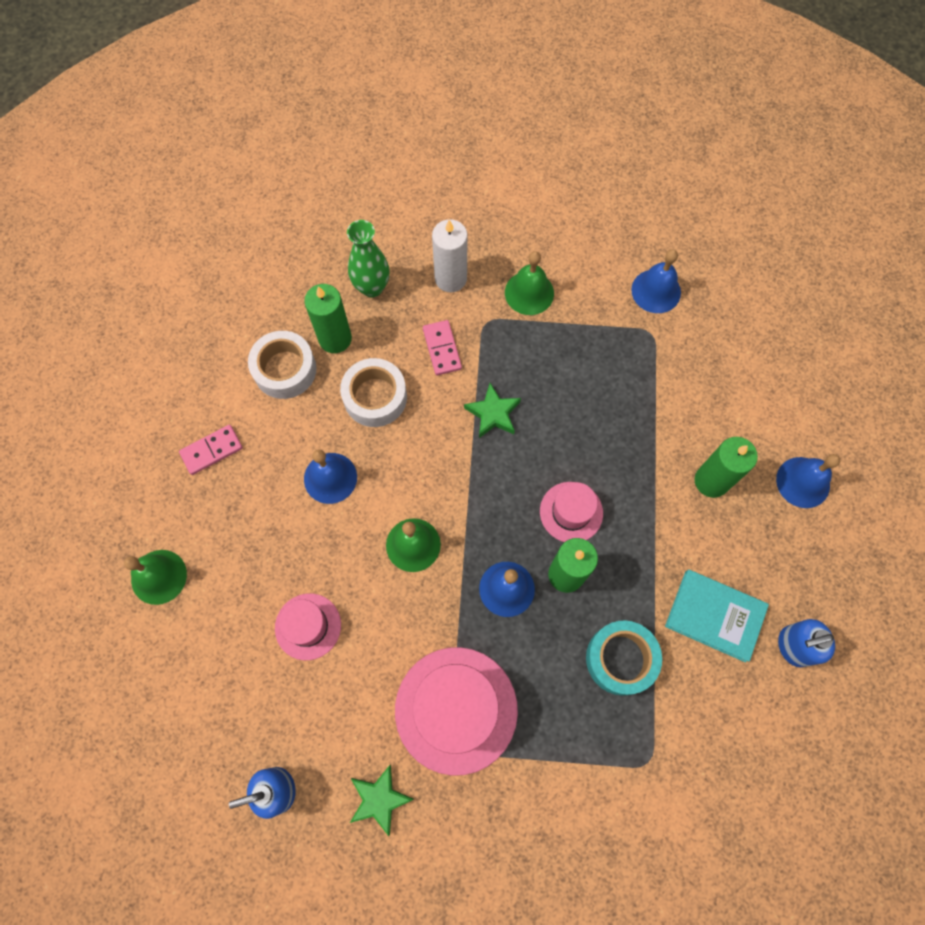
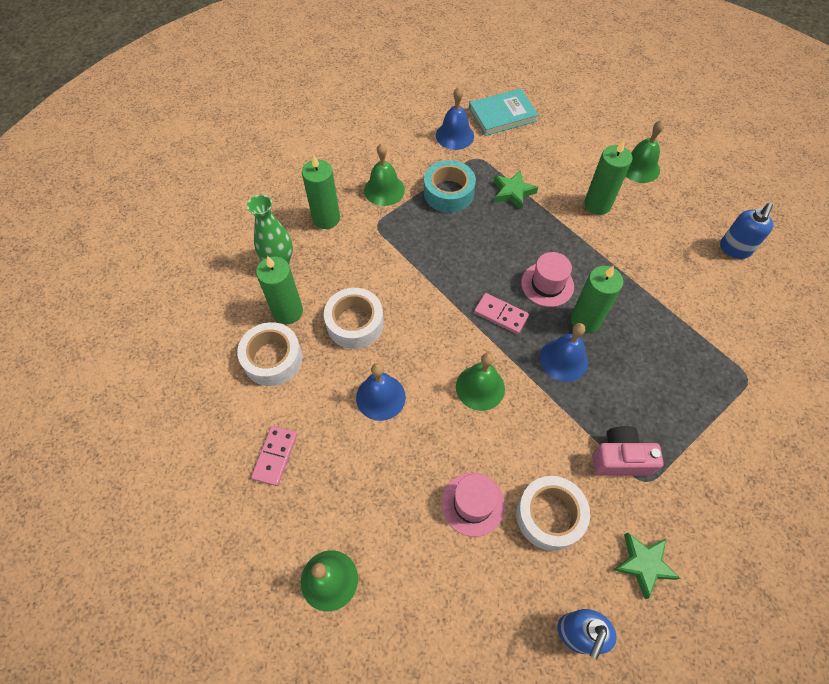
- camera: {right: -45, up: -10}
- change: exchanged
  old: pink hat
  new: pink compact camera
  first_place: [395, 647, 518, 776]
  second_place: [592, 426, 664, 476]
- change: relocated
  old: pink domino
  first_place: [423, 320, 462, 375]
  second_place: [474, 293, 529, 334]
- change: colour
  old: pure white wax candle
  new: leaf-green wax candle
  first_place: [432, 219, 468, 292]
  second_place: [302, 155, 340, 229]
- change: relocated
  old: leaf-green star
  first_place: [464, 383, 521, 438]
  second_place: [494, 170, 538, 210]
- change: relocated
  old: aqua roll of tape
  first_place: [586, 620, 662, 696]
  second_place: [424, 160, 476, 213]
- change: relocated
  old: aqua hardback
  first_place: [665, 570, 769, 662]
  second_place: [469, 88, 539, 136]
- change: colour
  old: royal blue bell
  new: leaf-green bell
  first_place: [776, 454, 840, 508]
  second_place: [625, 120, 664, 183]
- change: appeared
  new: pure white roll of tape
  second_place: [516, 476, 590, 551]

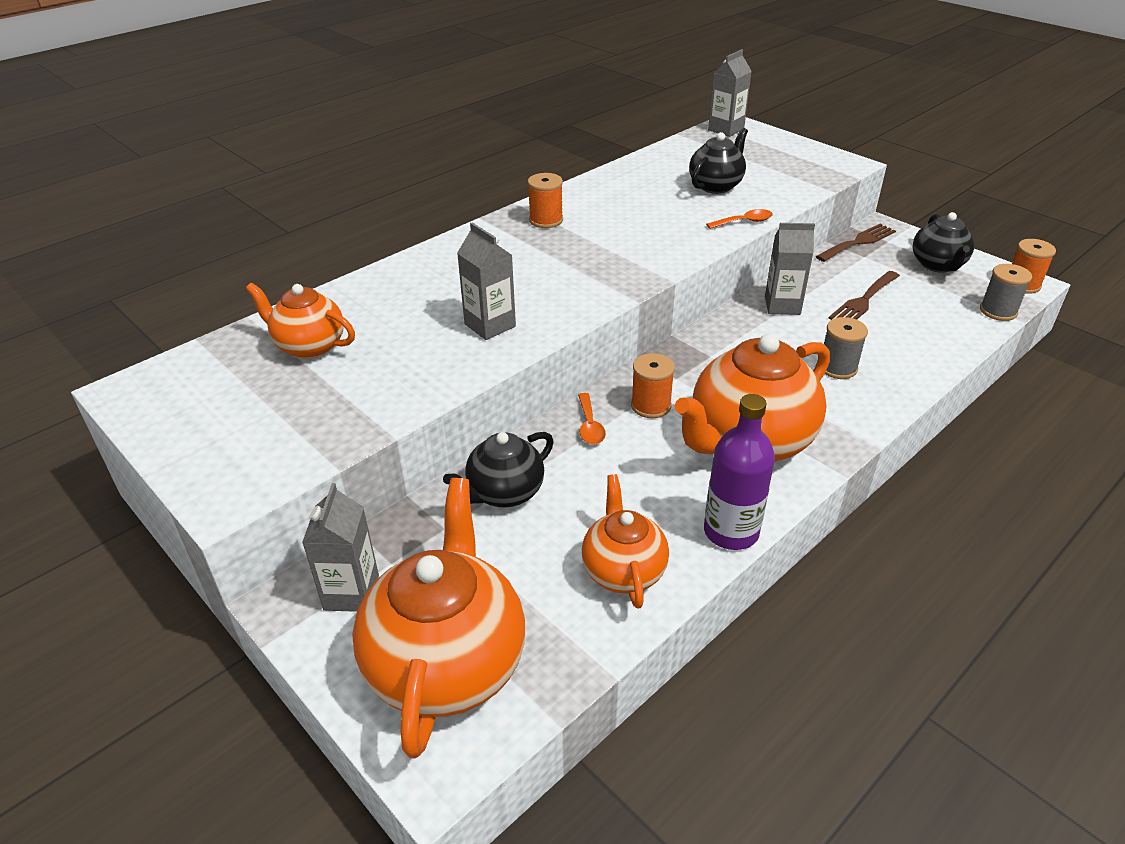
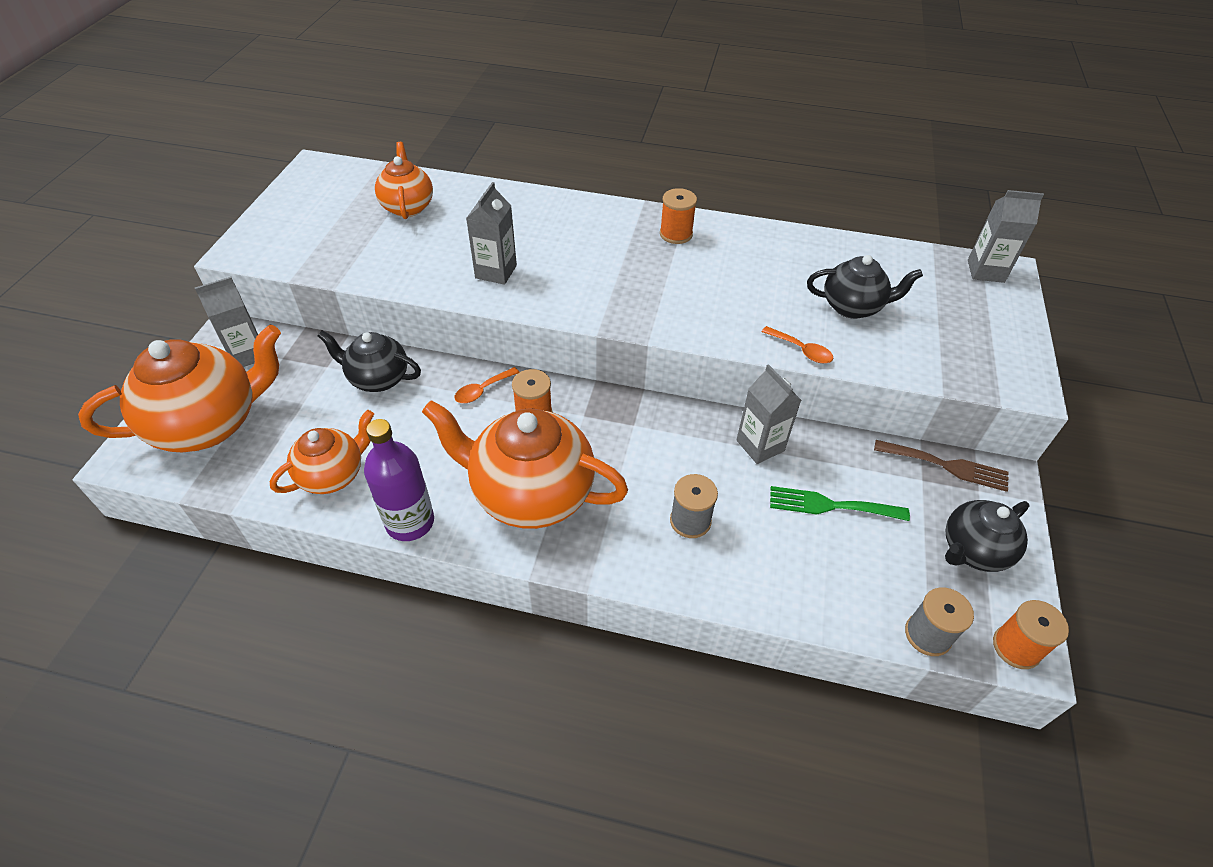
- camera: {right: 55, up: 10}
- change: colour
  old: brown table fork
  new: leaf-green table fork
  first_place: [828, 271, 900, 320]
  second_place: [770, 486, 910, 521]

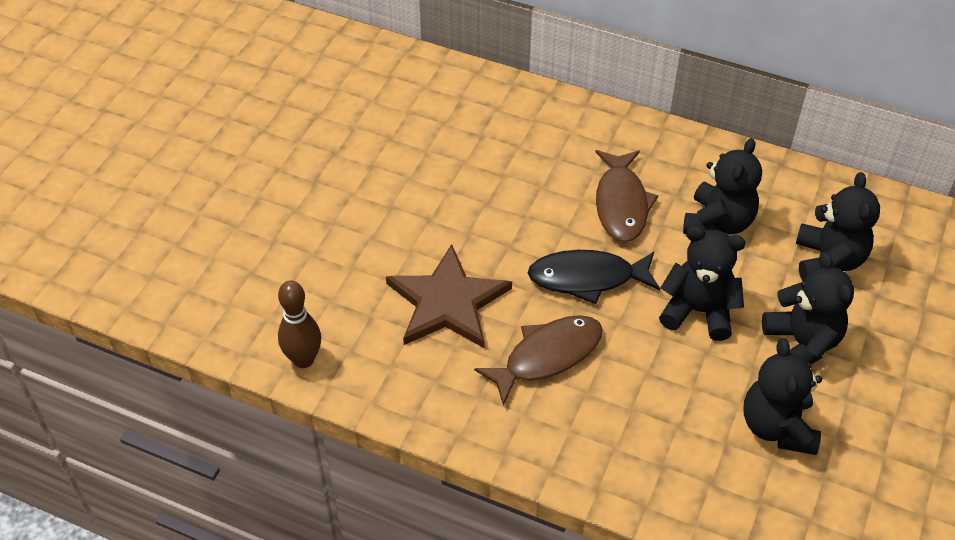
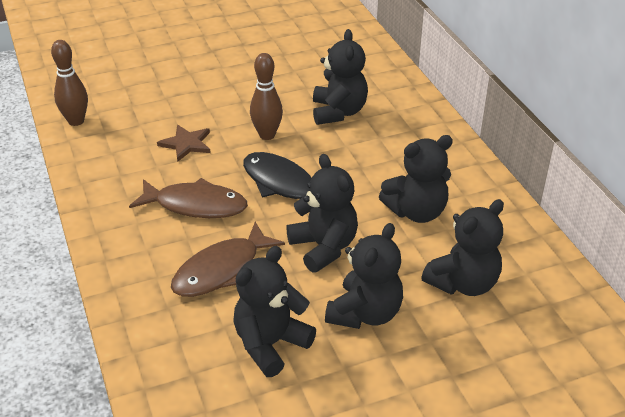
- camera: {right: 45, up: -10}
- change: size
  old: brown star
  first_place: [386, 244, 512, 348]
  second_place: [157, 125, 211, 162]
  factor: 0.54
- change: relocated
  old: brown fish figure
  first_place: [595, 150, 658, 242]
  second_place: [171, 222, 285, 297]
- change: appeared
  new: brown bowling pin
  second_place: [250, 53, 283, 140]
- change: appeared
  new: black stuffed bear
  second_place: [313, 29, 368, 125]

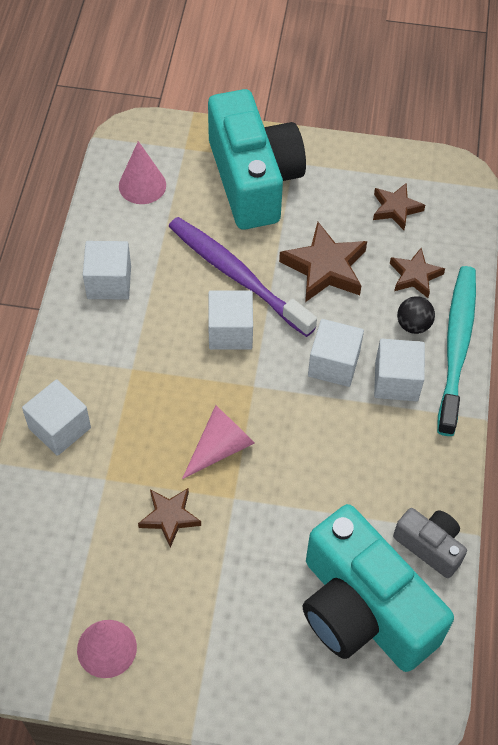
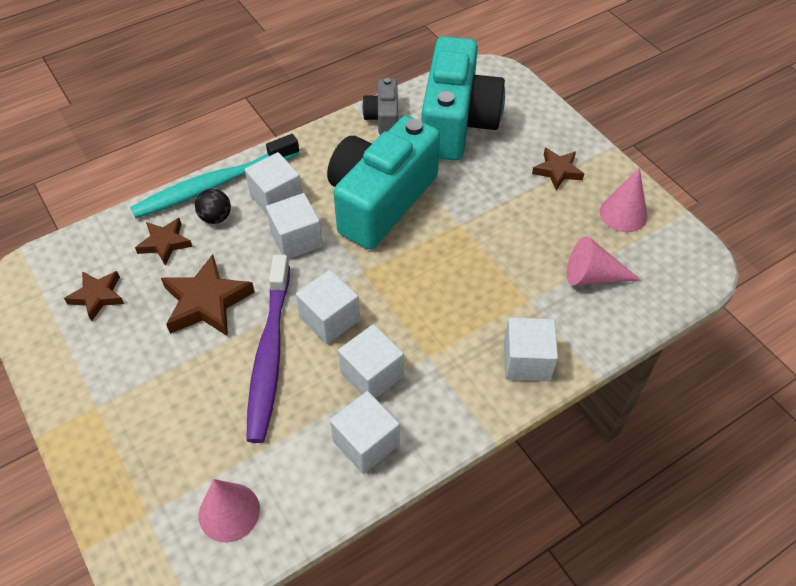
- camera: {right: -130, up: -5}
- change: relocated
  old: brown star
  first_place: [138, 488, 201, 548]
  second_place: [532, 148, 584, 190]
- change: relocated
  old: pink cone shape
  first_place: [182, 405, 255, 479]
  second_place: [567, 236, 641, 285]
- change: relocated
  old: aqua compact camera
  first_place: [208, 89, 306, 230]
  second_place: [327, 116, 440, 249]
- change: appeared
  new: pure white cube
  second_place: [338, 324, 404, 398]

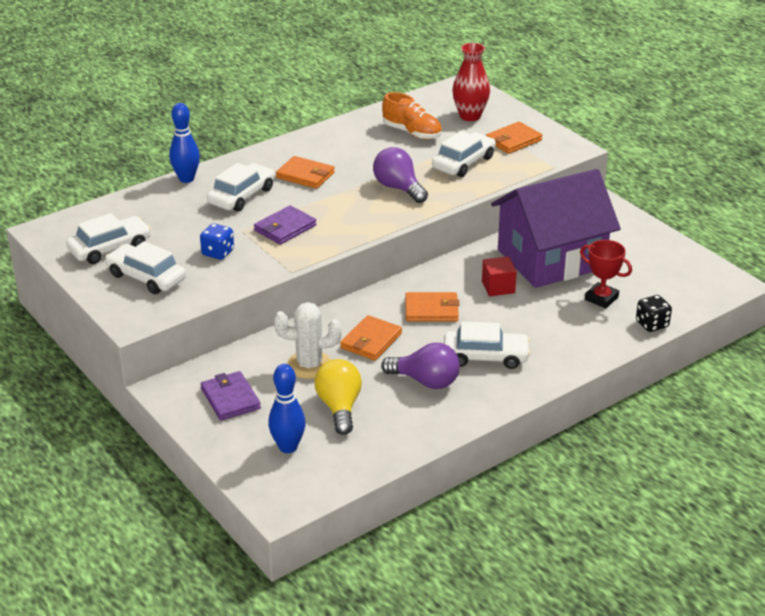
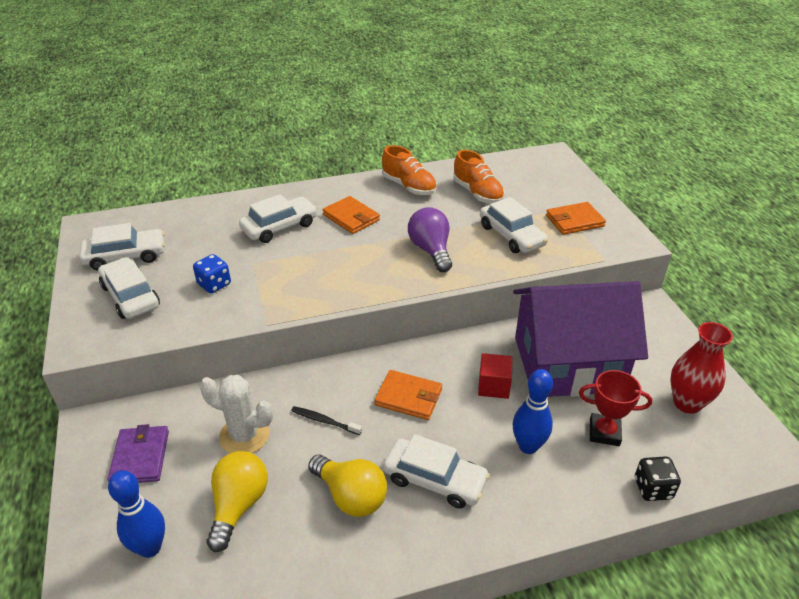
- camera: {right: 20, up: 5}
- change: relocated
  old: royal blue bowling pin
  first_place: [169, 103, 200, 183]
  second_place: [513, 369, 553, 454]
- change: missing
  old: royal purple card wallet
  first_place: [254, 205, 316, 245]
- change: exchanged
  old: bright orange card wallet
  new: black tooth brush
  first_place: [340, 315, 402, 361]
  second_place: [291, 406, 362, 435]
- change: colour
  old: royal purple lightbulb
  new: yellow lightbulb
  first_place: [381, 343, 460, 389]
  second_place: [308, 455, 387, 517]
- change: spun
  old: pure white car
  first_place: [432, 131, 496, 177]
  second_place: [480, 197, 548, 253]
  degrees: 90
- change: relocated
  old: red flower vase
  first_place: [452, 43, 490, 121]
  second_place: [670, 322, 733, 414]
- change: spun
  old: red award cup
  first_place: [580, 240, 632, 308]
  second_place: [579, 370, 652, 446]
  degrees: -45
- change: appeared
  new: bright orange lace-up shoe
  second_place: [382, 145, 437, 195]

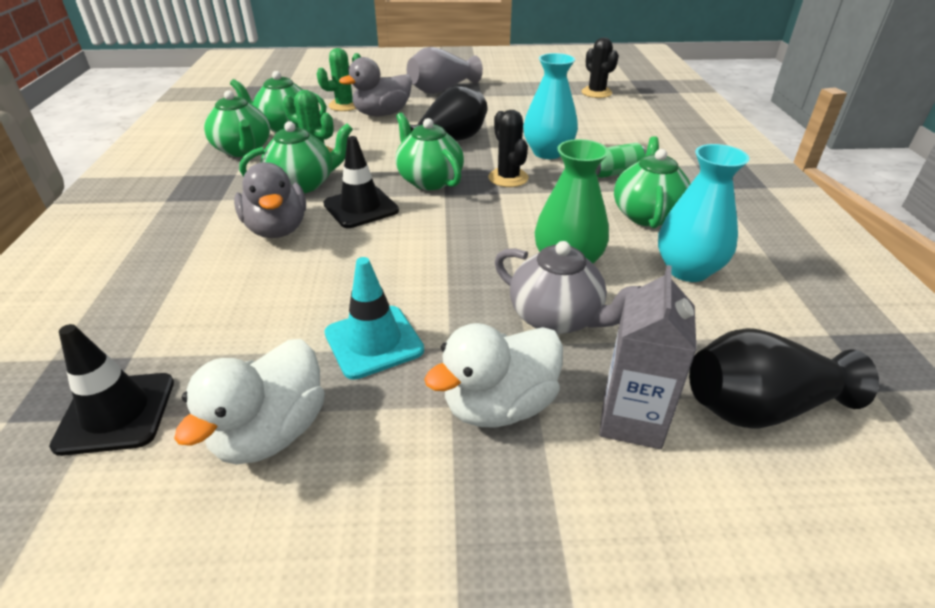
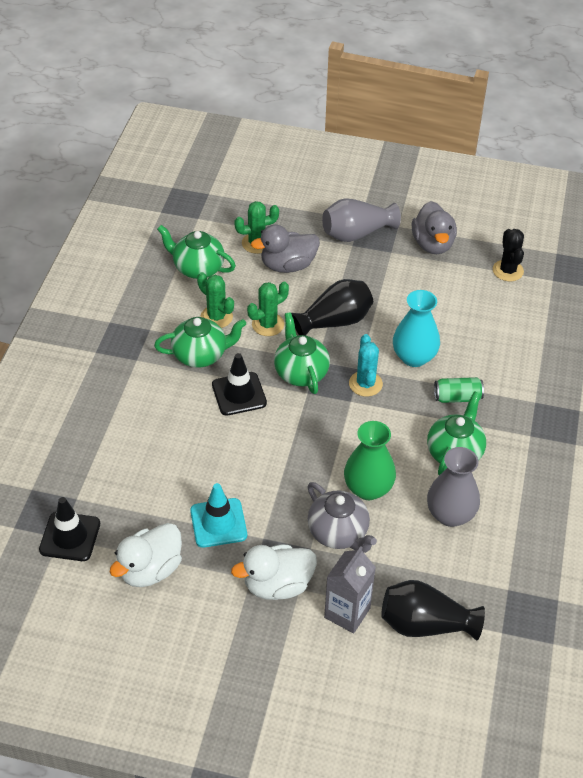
- camera: {right: 15, up: 10}
- change: missing
  old: leaf-green tea pot
  first_place: [204, 90, 270, 157]
- change: relocated
  old: ash-grey rubber duck
  first_place: [234, 162, 306, 238]
  second_place: [412, 201, 457, 254]
- change: colour
  old: black saguaro cactus
  new: aqua saguaro cactus
  first_place: [488, 110, 529, 187]
  second_place: [349, 334, 383, 397]
- change: colour
  old: aqua flower vase
  new: ash-grey flower vase
  first_place: [658, 144, 750, 282]
  second_place: [427, 447, 480, 527]
- change: appeared
  new: leaf-green saguaro cactus
  second_place: [247, 282, 289, 336]

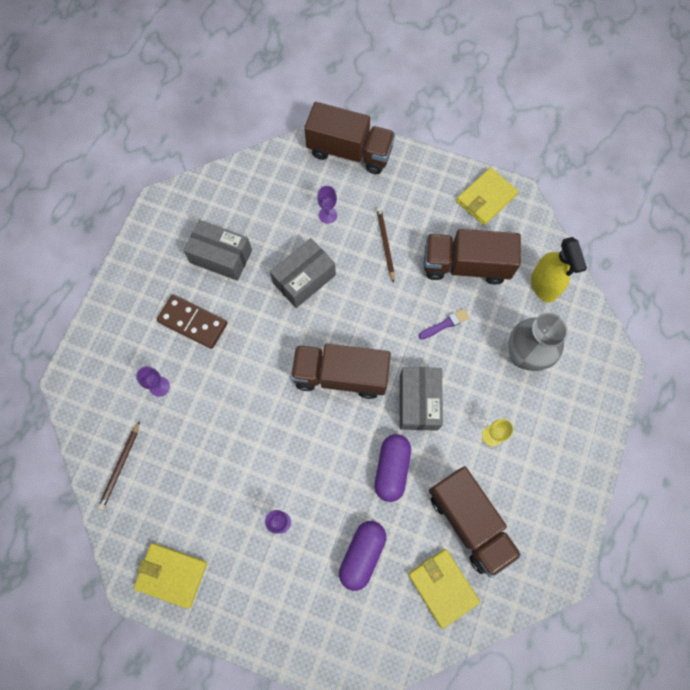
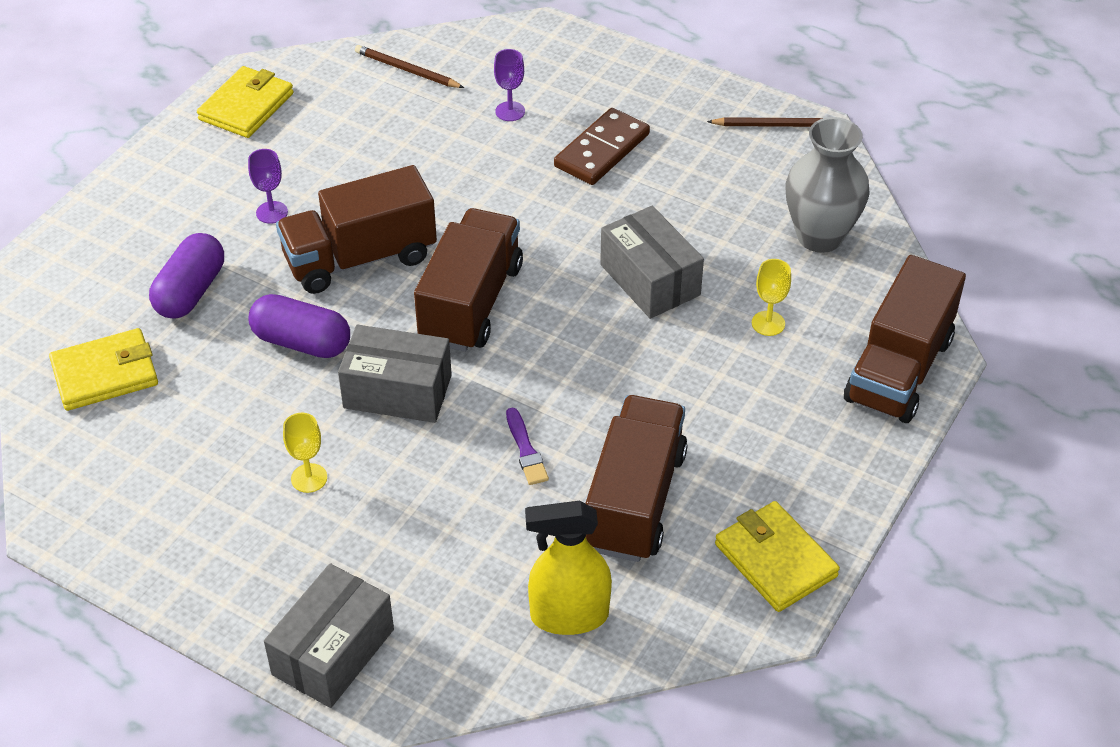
- camera: {right: 100, up: -25}
- change: relocated
  old: ash-grey package
  first_place: [183, 220, 252, 281]
  second_place: [264, 563, 394, 708]
- change: colour
  old: royal purple wine glass
  new: yellow wine glass
  first_place: [317, 186, 337, 224]
  second_place: [752, 259, 791, 336]
- change: spun
  old: royal purple pill
  first_place: [339, 521, 386, 591]
  second_place: [149, 233, 224, 318]
  degrees: 75
- change: relocated
  old: brown pencil
  first_place: [376, 207, 394, 283]
  second_place: [707, 117, 823, 127]
- change: relocated
  old: brown lorry
  first_place: [429, 466, 522, 578]
  second_place: [276, 165, 437, 294]
- change: relocated
  old: ash-grey flower vase
  first_place: [508, 313, 568, 371]
  second_place: [785, 117, 870, 253]

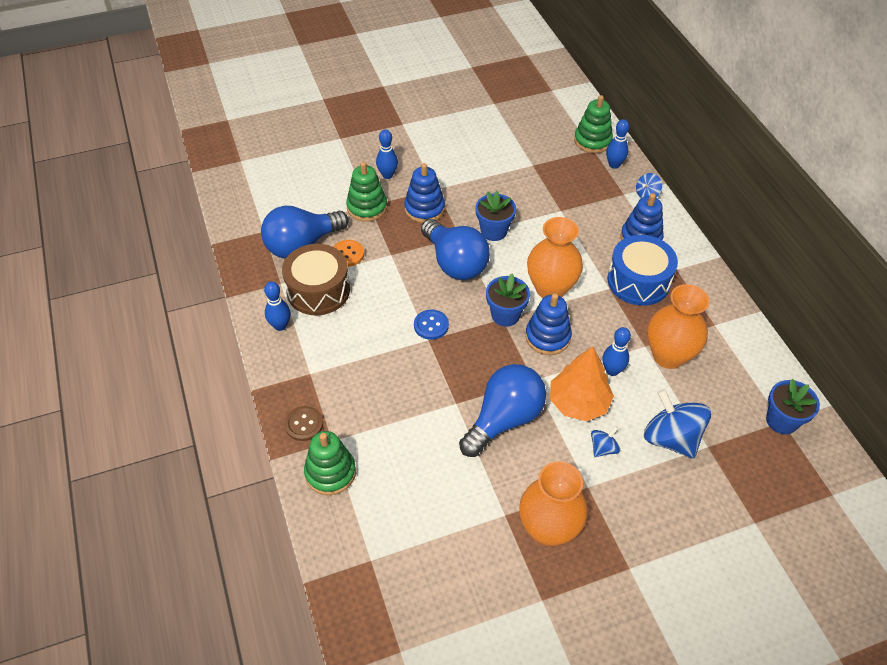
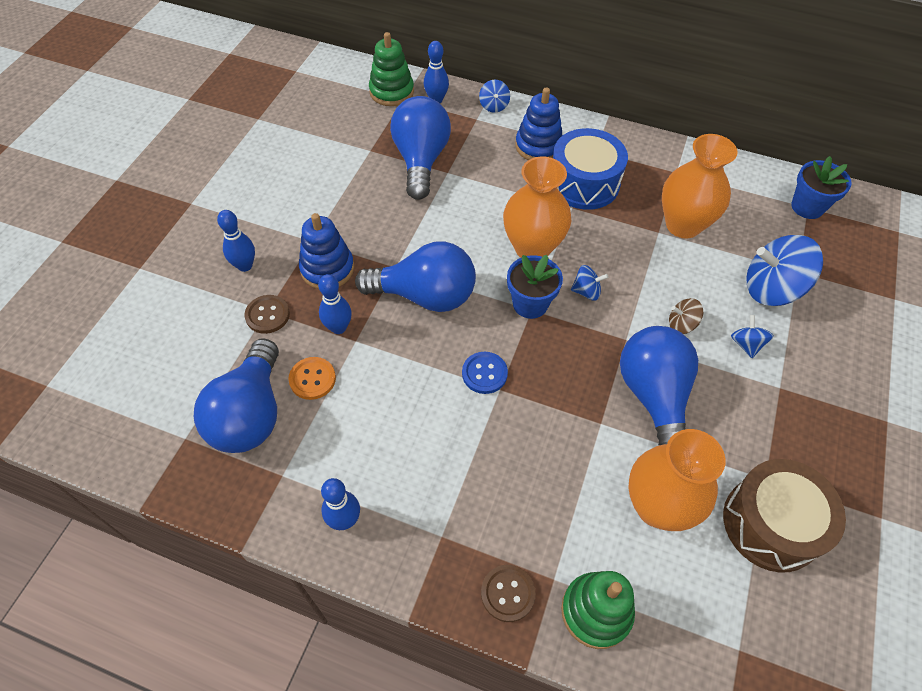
- camera: {right: -50, up: 5}
- change: relocated
  old: brown snare drum
  first_place: [282, 244, 350, 315]
  second_place: [723, 459, 846, 573]
- change: exchanged
  old: leaf-green stacking rings
  new: brown button
  first_place: [346, 162, 387, 222]
  second_place: [245, 295, 290, 334]
- change: missing
  old: royal blue potted plant
  first_place: [476, 191, 516, 241]
- change: relocated
  old: bright orange flower vase
  first_place: [519, 461, 588, 547]
  second_place: [628, 429, 725, 531]
- change: exchanged
  old: royal blue stacking rings
  new: royal blue spinning top
  first_place: [525, 293, 572, 355]
  second_place: [571, 265, 608, 301]
- change: exchanged
  old: bright orange tree
  new: brown spinning top
  first_place: [550, 346, 614, 421]
  second_place: [669, 298, 703, 334]
- change: relocated
  old: royal blue bowling pin
  first_place: [602, 327, 631, 376]
  second_place: [318, 274, 352, 334]
- change: appeared
  new: royal blue lightbulb
  second_place: [390, 96, 451, 200]

